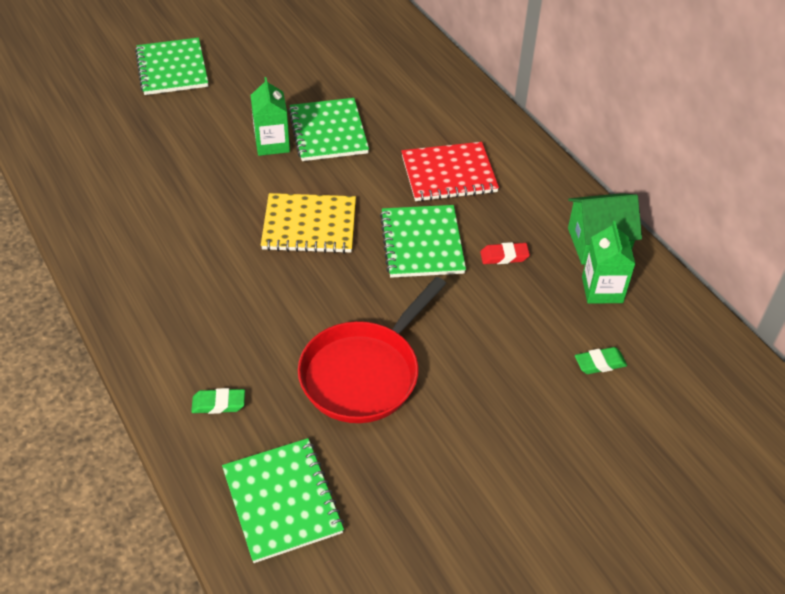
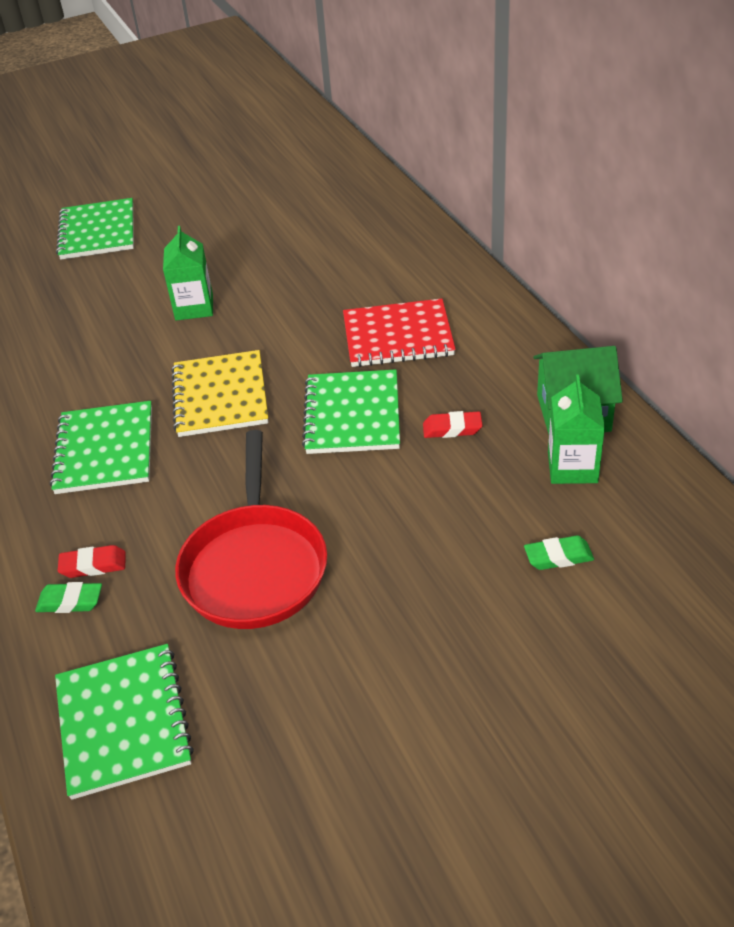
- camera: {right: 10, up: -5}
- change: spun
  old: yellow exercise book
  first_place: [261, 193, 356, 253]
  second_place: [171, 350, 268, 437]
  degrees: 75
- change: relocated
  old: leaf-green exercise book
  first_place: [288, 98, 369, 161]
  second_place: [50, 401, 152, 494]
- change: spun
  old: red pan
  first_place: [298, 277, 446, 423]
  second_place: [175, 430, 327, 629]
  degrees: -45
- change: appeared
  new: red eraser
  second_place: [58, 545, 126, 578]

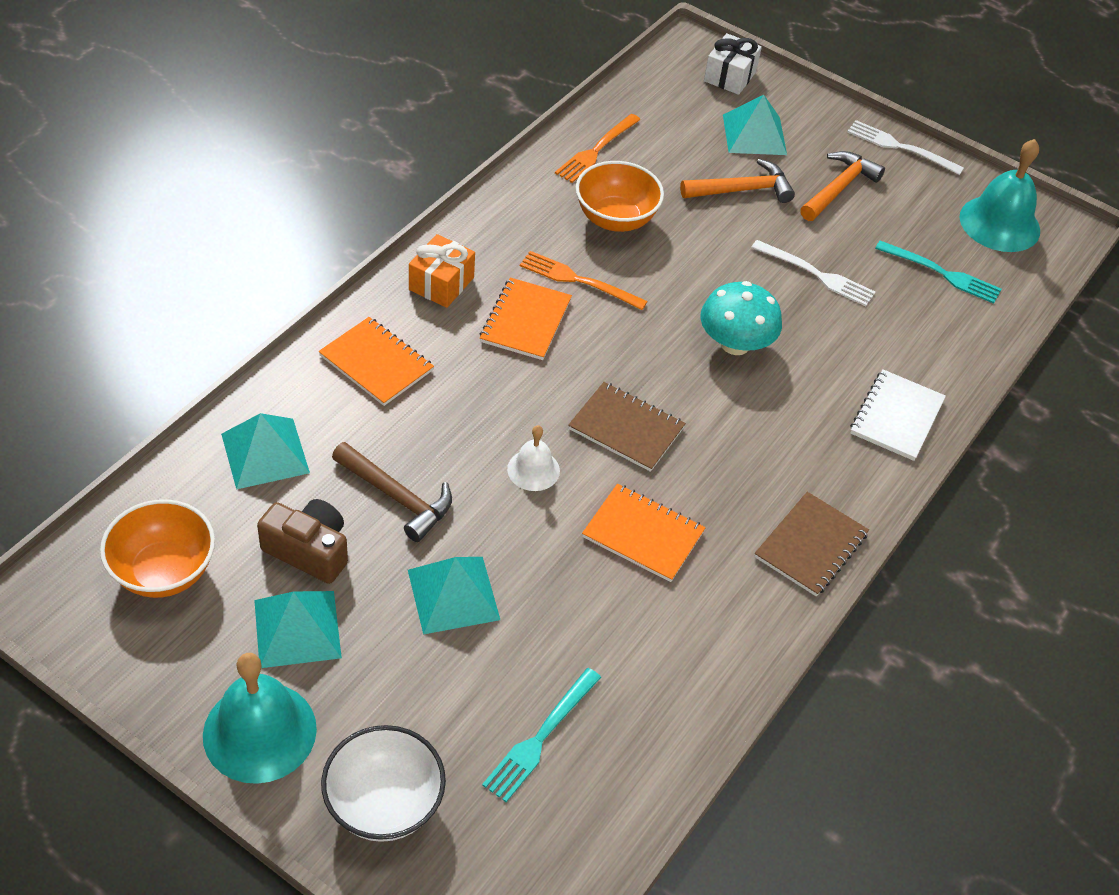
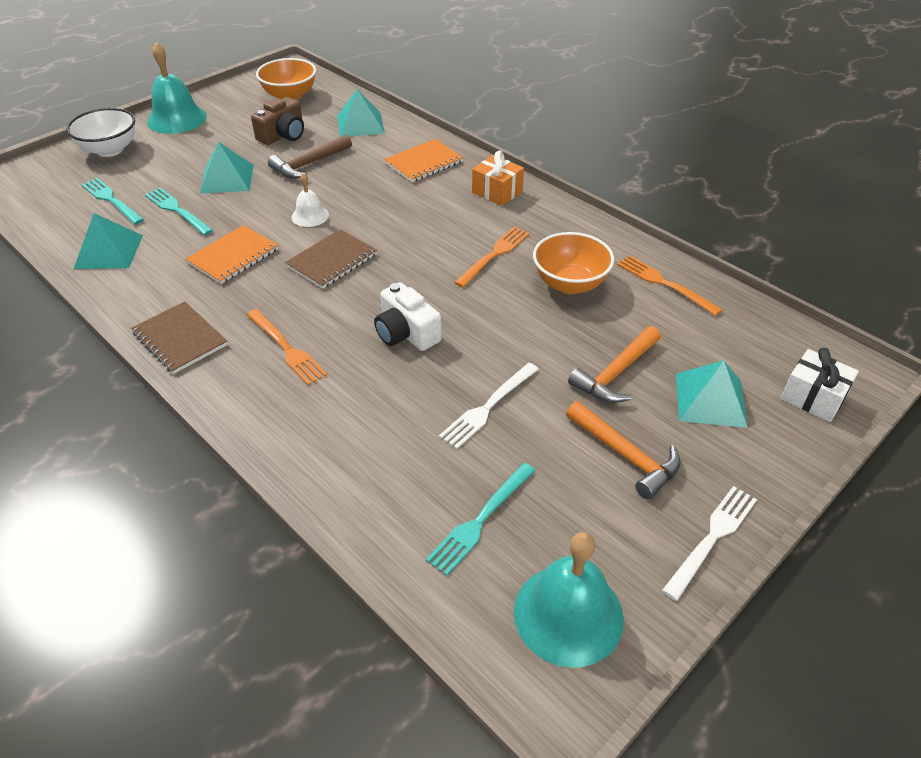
- camera: {right: 105, up: -5}
- change: relocated
  old: aqua pyramid shape
  first_place: [254, 591, 342, 668]
  second_place: [74, 213, 143, 269]
- change: missing
  old: bright orange exercise book
  first_place: [480, 277, 572, 360]
- change: spun
  old: bright orange hammer
  first_place: [680, 159, 795, 203]
  second_place: [568, 326, 661, 403]
  degrees: 45
- change: exchanged
  old: aqua toadstool
  new: pure white compact camera
  first_place: [700, 281, 782, 355]
  second_place: [374, 282, 441, 351]
- change: missing
  old: pure white exercise book
  first_place: [850, 369, 946, 461]
- change: appeared
  new: aqua table fork
  second_place: [145, 188, 213, 235]
- change: appeared
  new: bright orange table fork
  second_place: [247, 309, 327, 385]

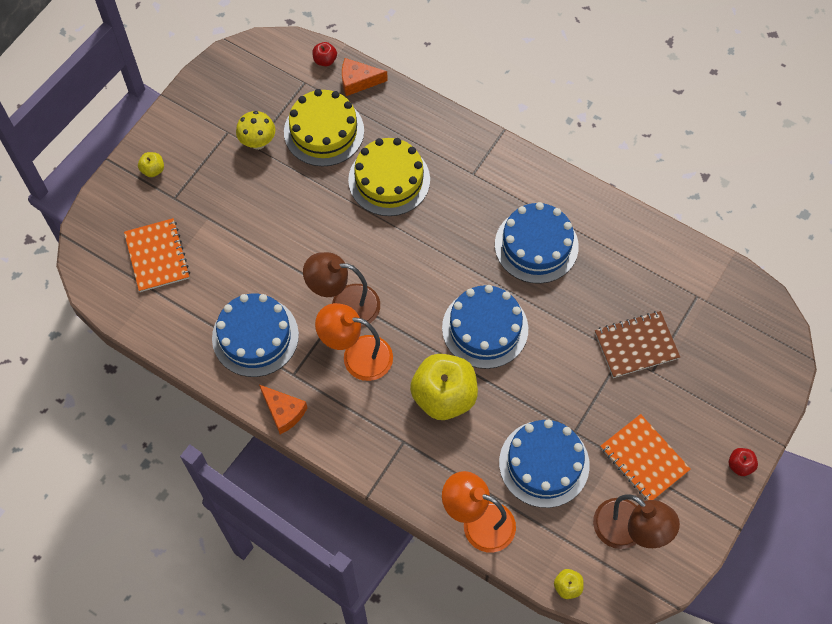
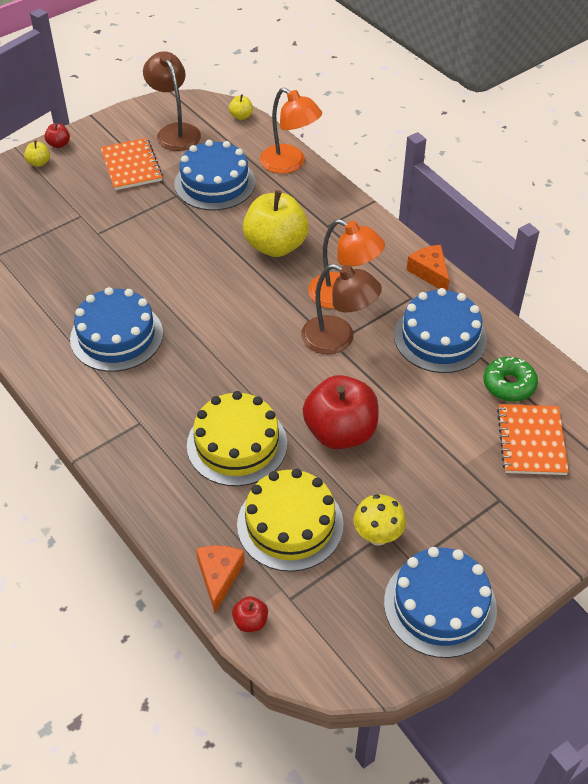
- camera: {right: -160, up: -15}
- change: relocated
  old: yellow toy apple
  first_place: [138, 152, 164, 177]
  second_place: [24, 140, 50, 167]
- change: spun
  old: bright orange piece of cheese
  first_place: [342, 58, 388, 96]
  second_place: [196, 545, 245, 613]
  degrees: -105
- change: relocated
  old: royal blue gateau
  first_place: [442, 285, 528, 369]
  second_place: [384, 547, 497, 658]
- change: missing
  old: brown exercise book
  first_place: [595, 311, 680, 378]
- change: appeared
  new: red toy apple
  second_place: [303, 375, 379, 449]
- change: appeared
  new: leaf-green doughnut
  second_place: [483, 357, 538, 402]

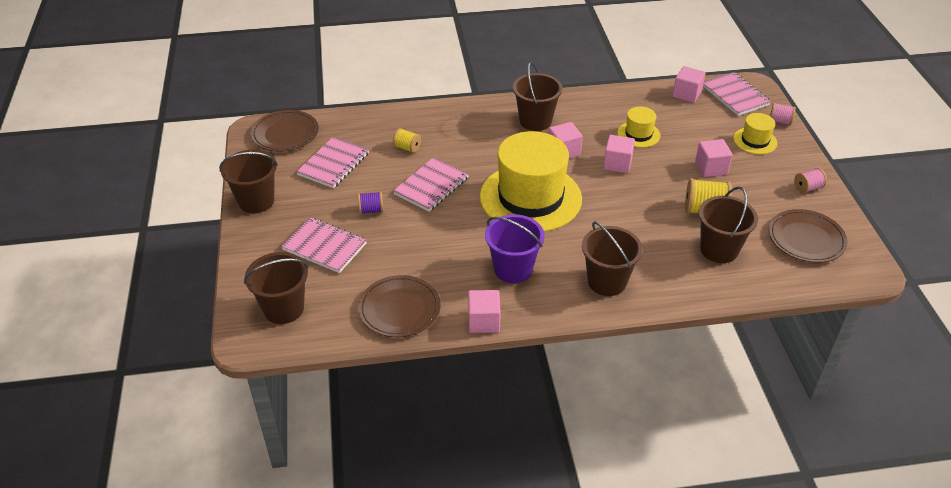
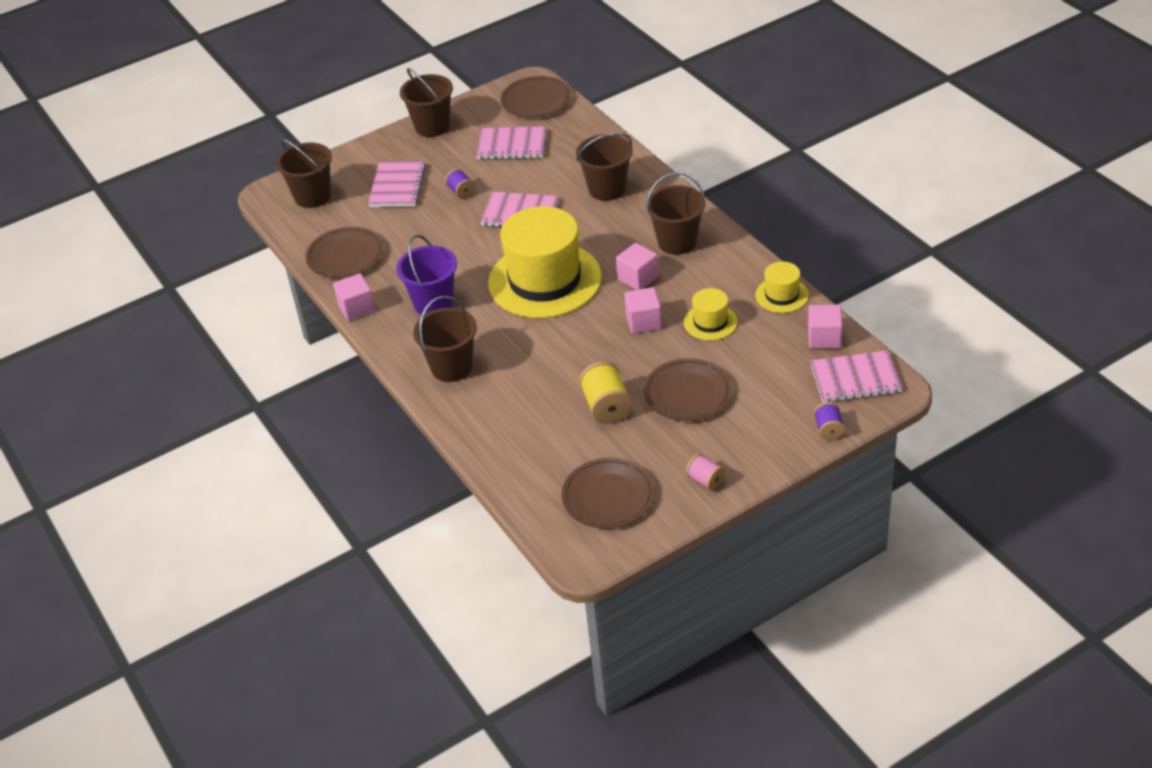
- camera: {right: 70, up: 0}
- change: missing
  old: yellow bobbin
  first_place: [393, 128, 421, 153]
- change: exchanged
  old: pink cube
  new: brown flat dish
  first_place: [695, 139, 733, 177]
  second_place: [644, 358, 732, 421]
- change: relocated
  old: brown sand bucket
  first_place: [699, 187, 758, 263]
  second_place: [576, 133, 633, 201]
- change: spun
  old: pink exercise book
  first_place: [703, 72, 771, 116]
  second_place: [810, 350, 903, 402]
  degrees: 45
- change: relocated
  old: yellow hat
  first_place: [733, 113, 778, 154]
  second_place: [755, 262, 809, 313]
- change: colour
  old: pink bobbin
  new: royal purple bobbin
  first_place: [770, 103, 796, 125]
  second_place: [814, 402, 845, 440]

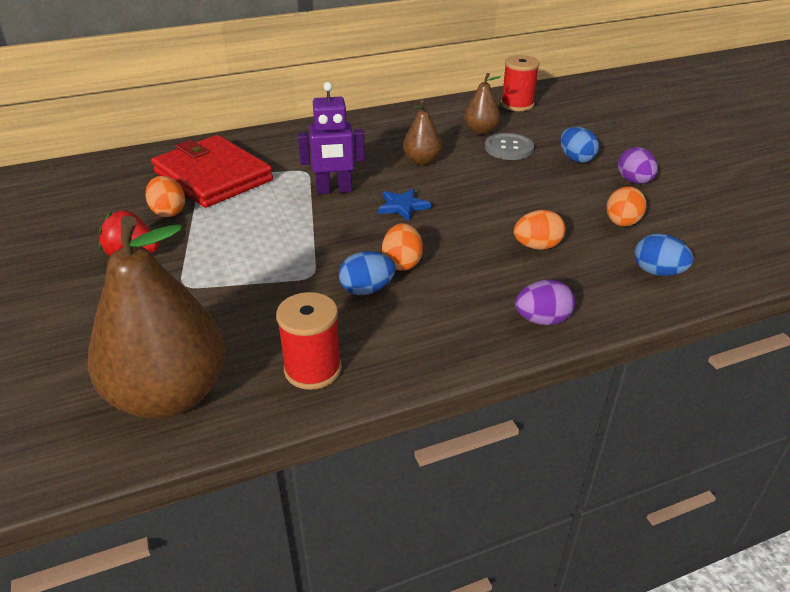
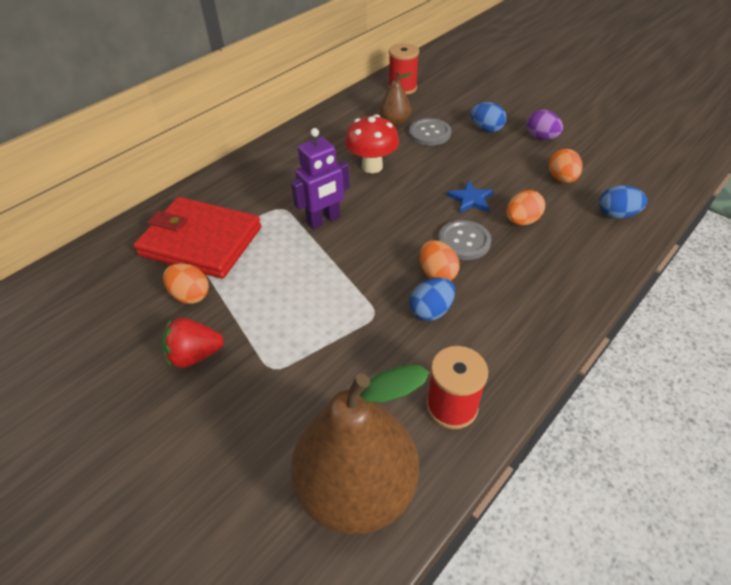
- camera: {right: -25, up: 10}
- change: relocated
  old: royal blue star
  first_place: [378, 188, 431, 221]
  second_place: [447, 181, 493, 213]
- change: exchanged
  old: brown pear
  new: red toadstool
  first_place: [403, 100, 442, 165]
  second_place: [345, 114, 399, 173]
- change: missing
  old: royal purple toy egg
  first_place: [515, 279, 575, 325]
- change: appeared
  new: ash-grey button
  second_place: [438, 220, 491, 260]

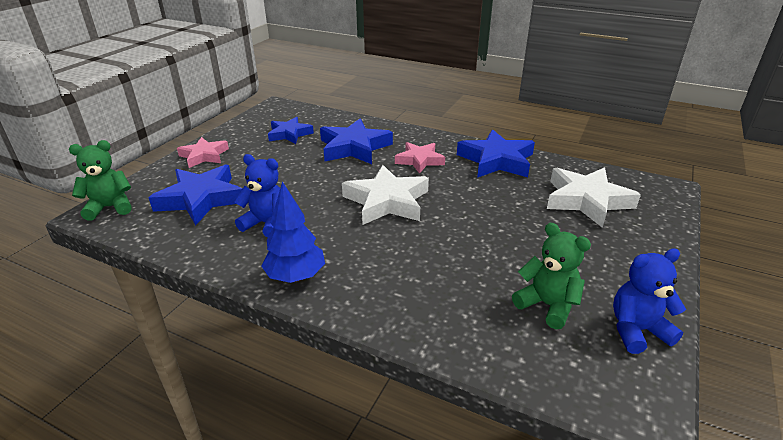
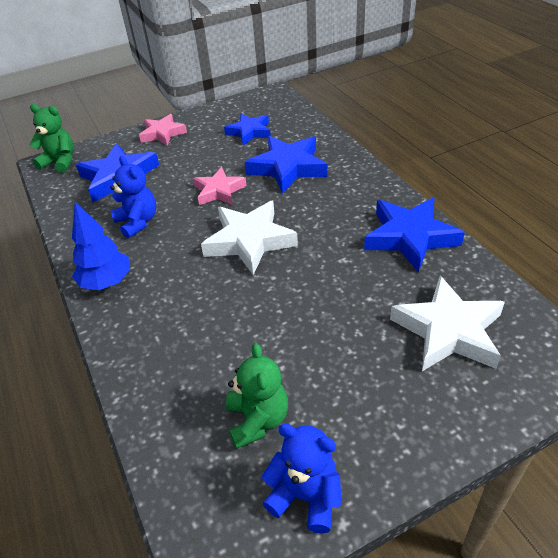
- camera: {right: 40, up: 10}
- change: relocated
  old: pink star
  first_place: [395, 142, 445, 174]
  second_place: [193, 167, 247, 205]

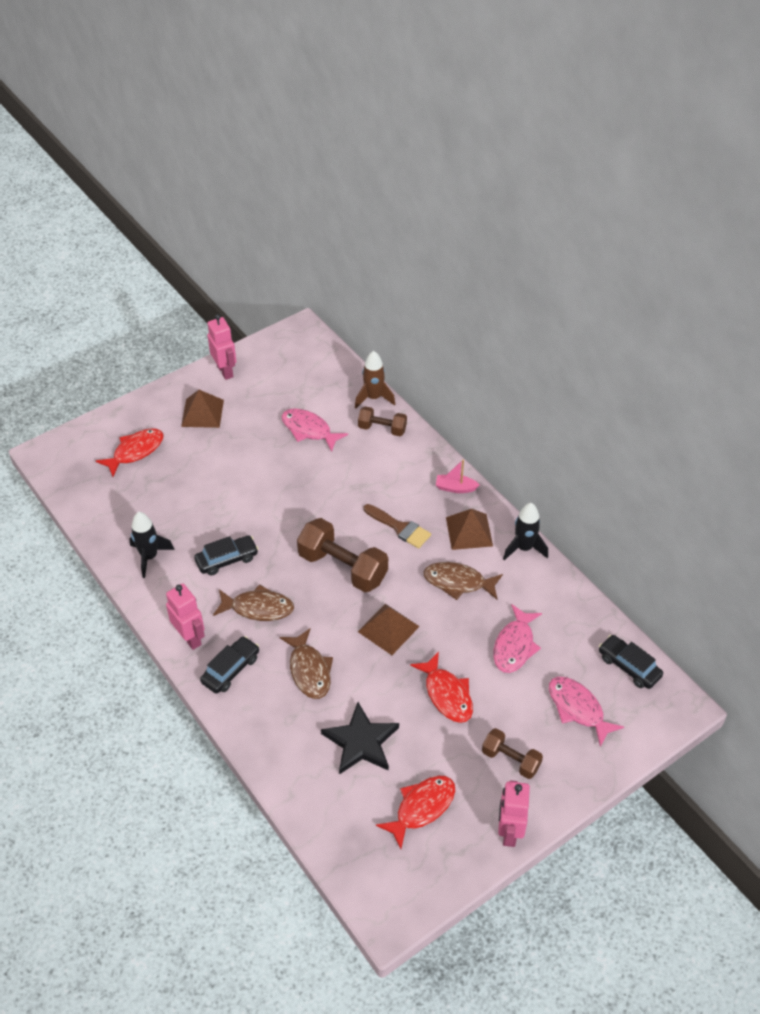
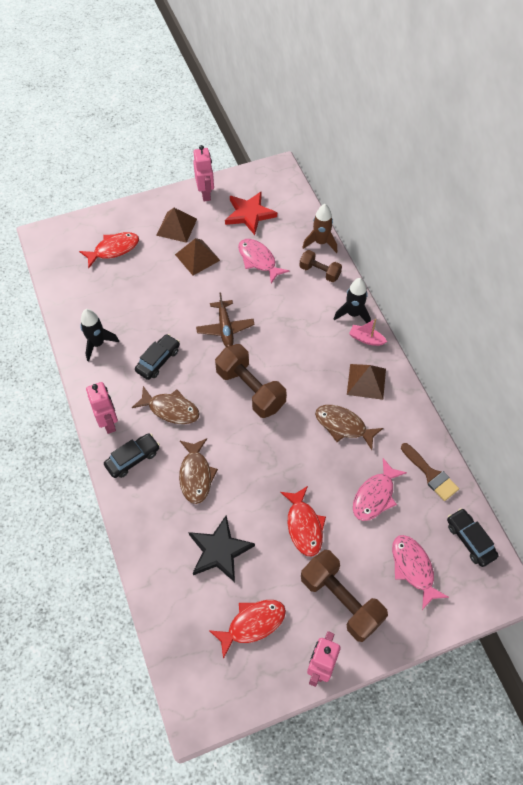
- camera: {right: 15, up: 10}
- change: spun
  old: black car
  first_place: [194, 535, 258, 575]
  second_place: [135, 334, 180, 380]
  degrees: -45
- change: relocated
  old: brown pyramid shape
  first_place: [358, 604, 420, 655]
  second_place: [175, 238, 220, 275]
- change: relocated
  old: brown paint brush
  first_place: [363, 504, 431, 549]
  second_place: [401, 443, 459, 501]
- change: size
  old: brown free weight
  first_place: [482, 728, 543, 779]
  second_place: [301, 550, 388, 642]
  factor: 1.74
- change: relocated
  old: black rocket
  first_place: [503, 503, 548, 560]
  second_place: [334, 278, 371, 323]
- change: appeared
  new: brown plane
  second_place: [196, 293, 255, 347]
- change: appeared
  new: red star
  second_place: [225, 191, 277, 235]

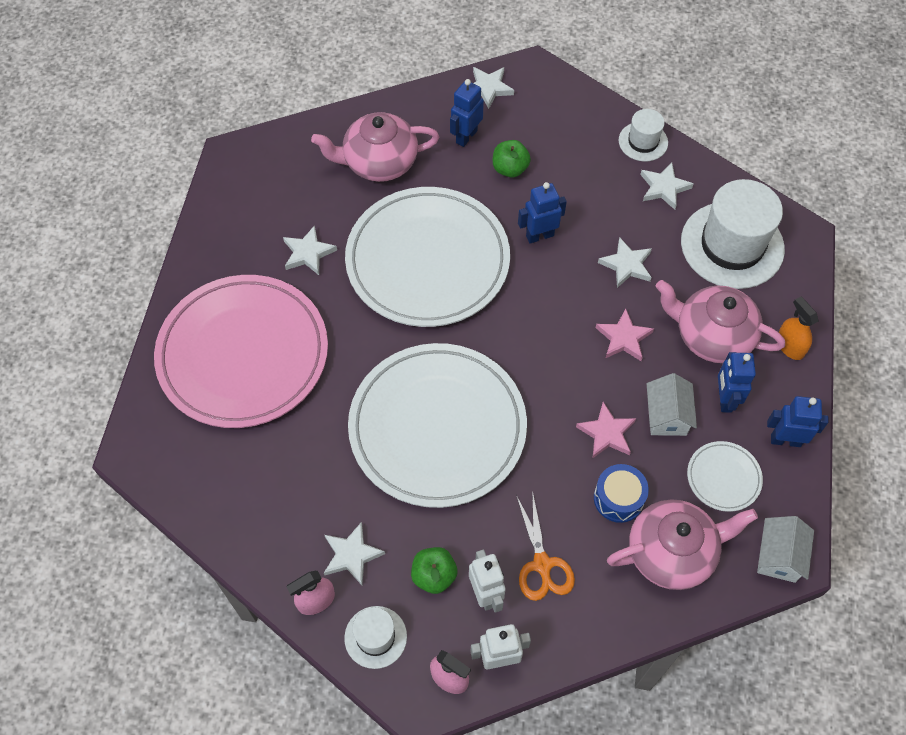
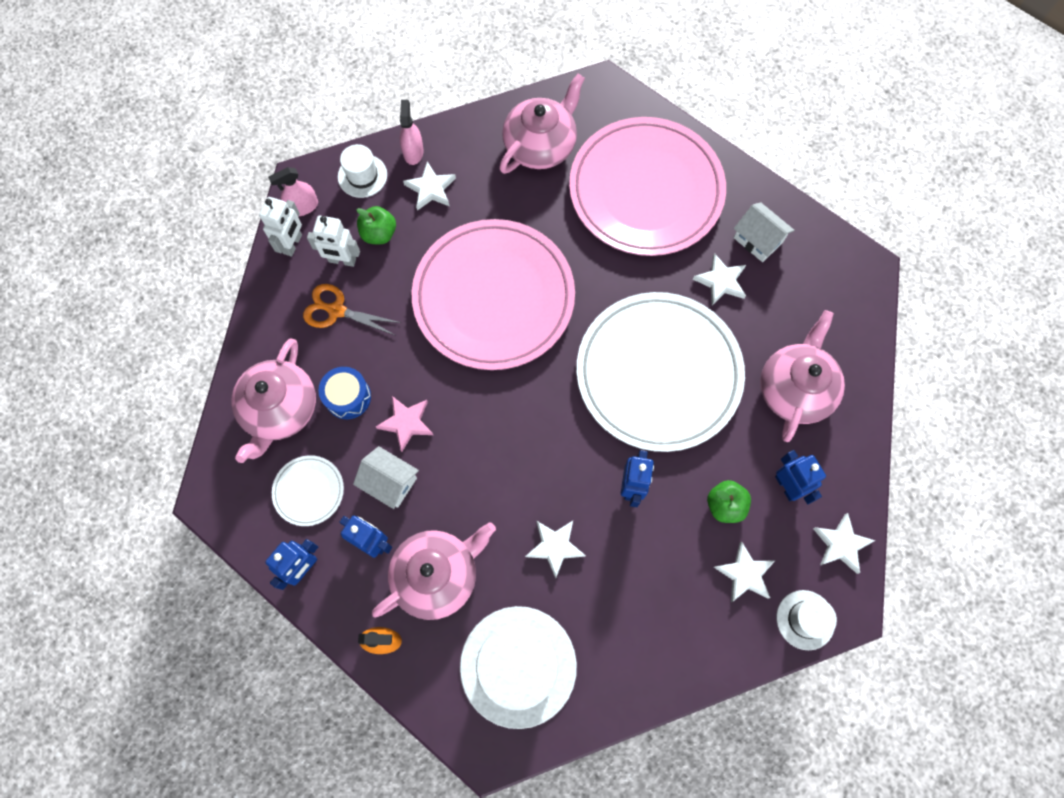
- camera: {right: 120, up: 10}
- change: colour
  old: pure white flat dish
  new: pink flat dish
  first_place: [348, 343, 527, 508]
  second_place: [412, 219, 575, 370]
- change: missing
  old: pink star
  first_place: [596, 309, 654, 361]
- change: relocated
  old: pure white hat
  first_place: [618, 109, 668, 162]
  second_place: [777, 590, 837, 650]
- change: relocated
  old: pure white star
  first_place: [640, 162, 694, 210]
  second_place: [714, 542, 775, 602]
- change: relocated
  old: pure white house
  first_place: [757, 516, 814, 583]
  second_place: [734, 202, 794, 262]
- change: appeared
  new: pink tea pot
  second_place: [499, 74, 585, 174]

